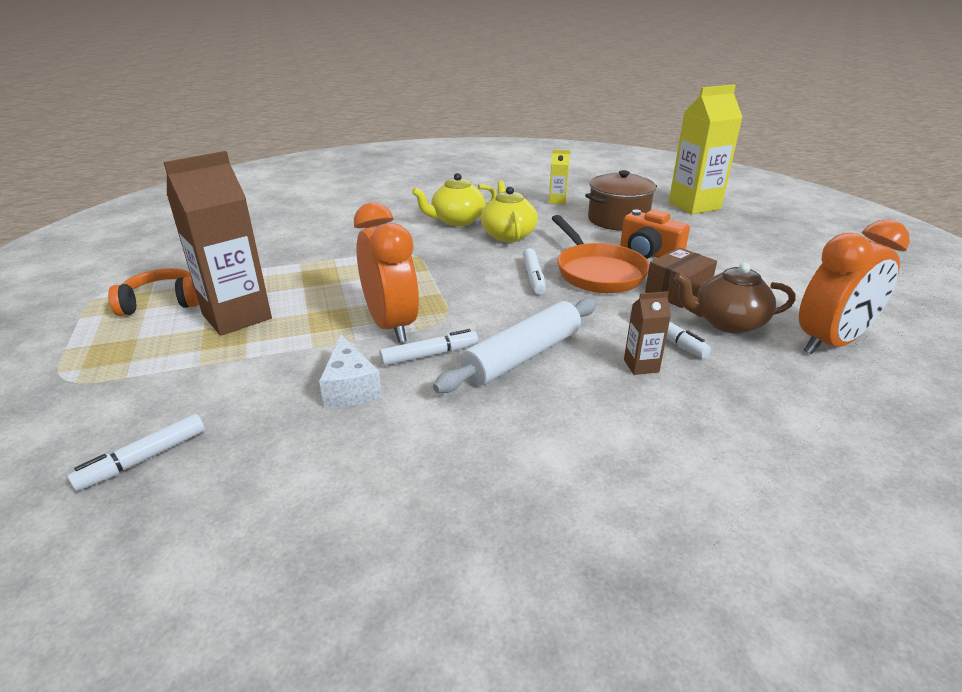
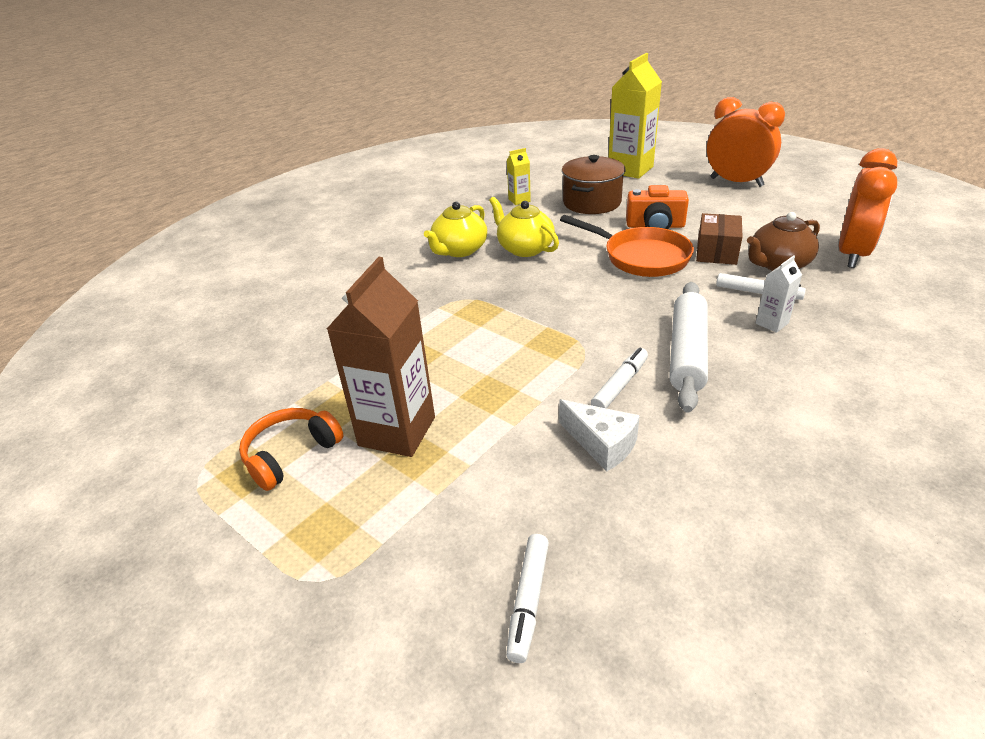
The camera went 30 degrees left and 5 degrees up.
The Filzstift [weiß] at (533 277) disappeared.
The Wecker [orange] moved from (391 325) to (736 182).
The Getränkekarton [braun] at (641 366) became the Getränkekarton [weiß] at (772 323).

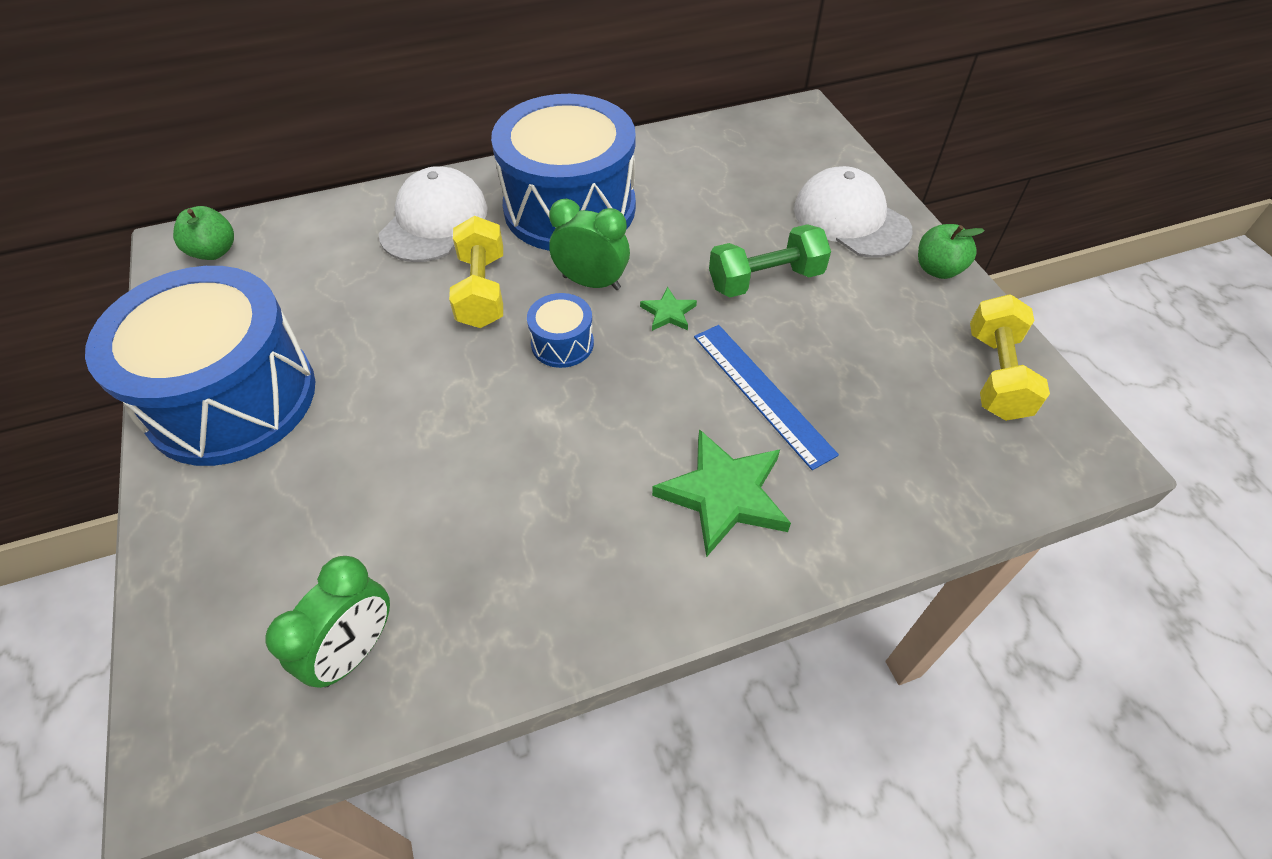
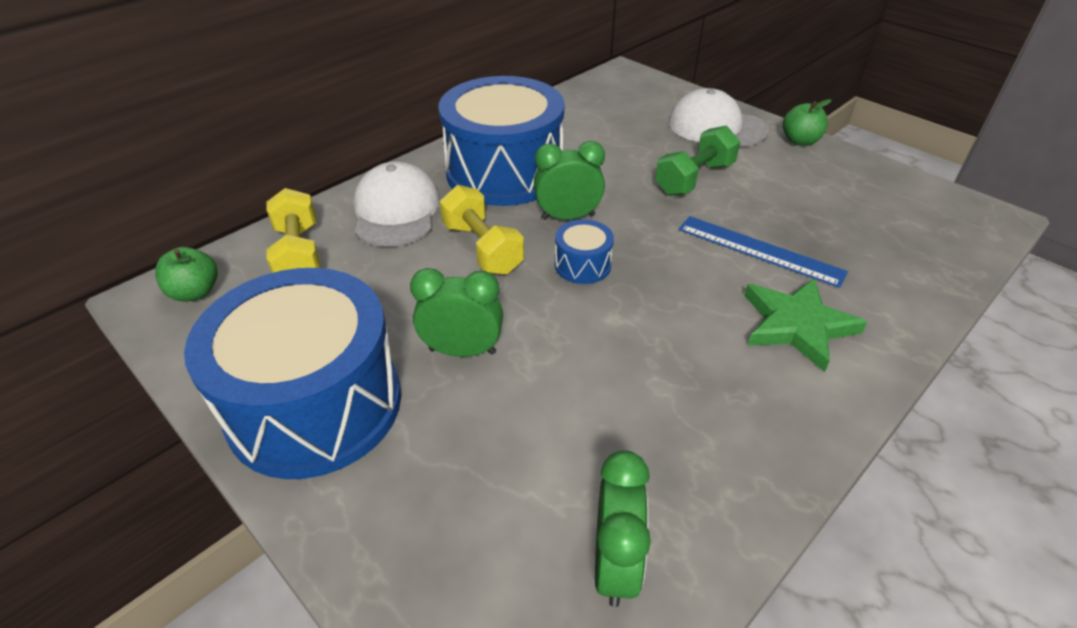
The camera went 25 degrees left and 10 degrees down.
The Stern [grün] at (668 313) disappeared.
The Wecker [grün] at (462 351) appeared.
The Hantel [gelb] moved from (996 375) to (299 255).

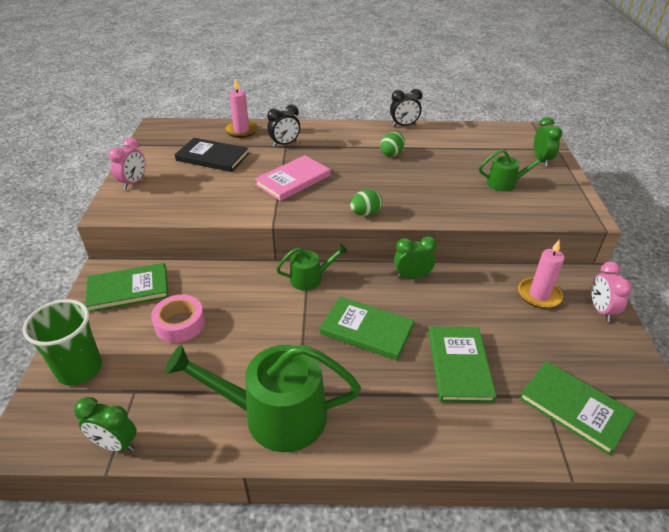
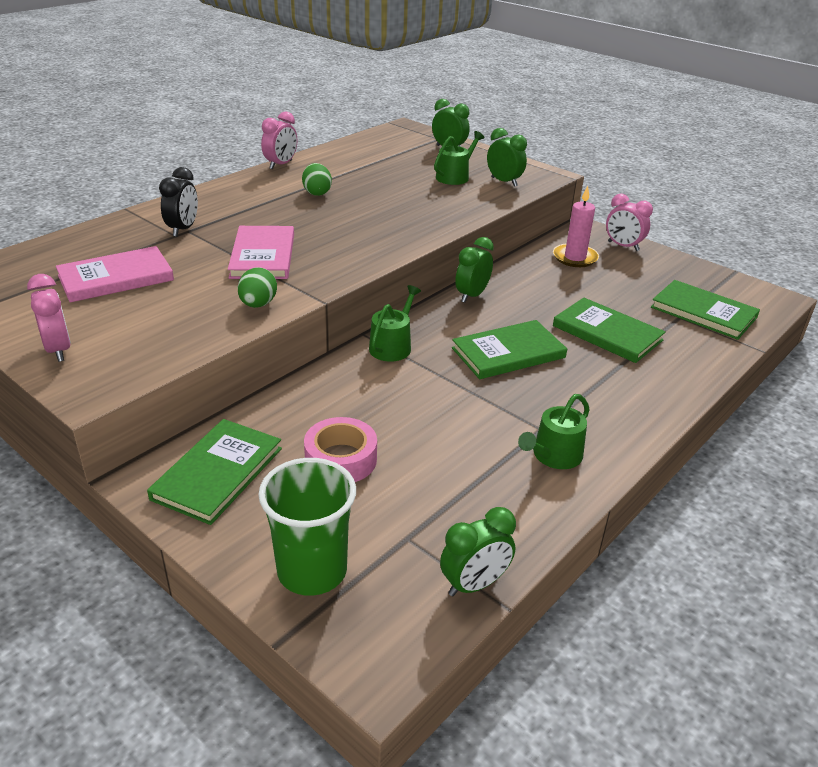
The camera went 50 degrees left and 5 degrees down.
The Kerze [rosa] at (241 131) disappeared.
The Wecker [grün] at (504 182) appeared.
The Ei [grün] moved from (365 213) to (258 304).
The Buch [schwarz] at (212 157) became the Buch [rosa] at (116 278).
The Wecker [schwarz] at (404 125) became the Wecker [rosa] at (281 165).
The Buch [grün] at (574 408) turned 45 degrees clockwise.
The Gießkanne [grün] at (274 415) changed to 0.51 times the size.

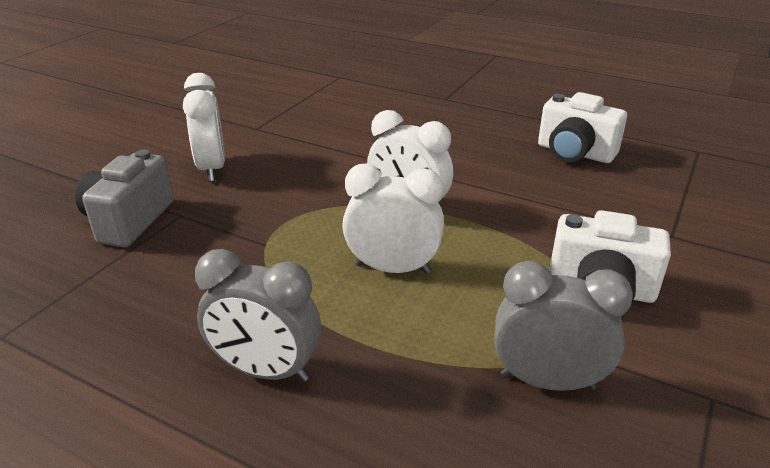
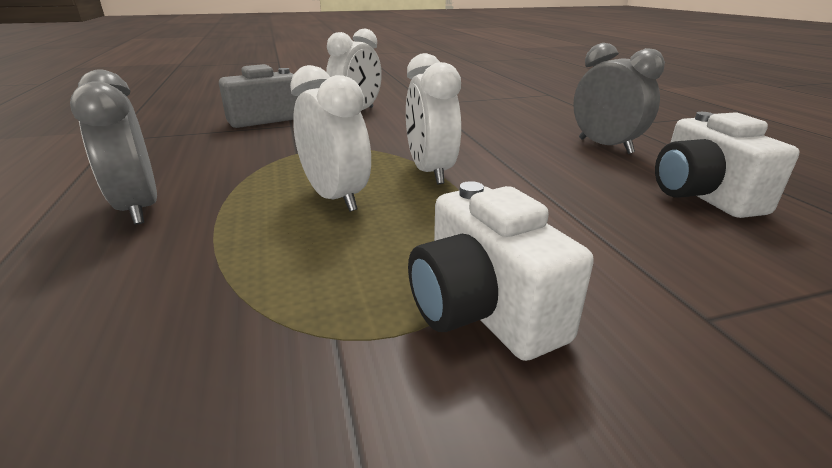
The camera went 45 degrees right and 5 degrees down.
The Wecker [grau] moved from (547 381) to (605 146).

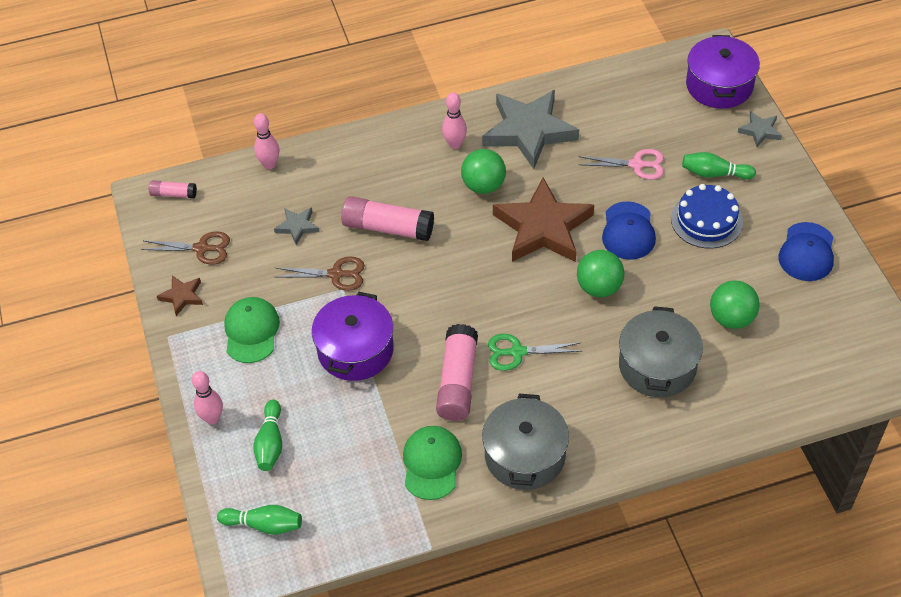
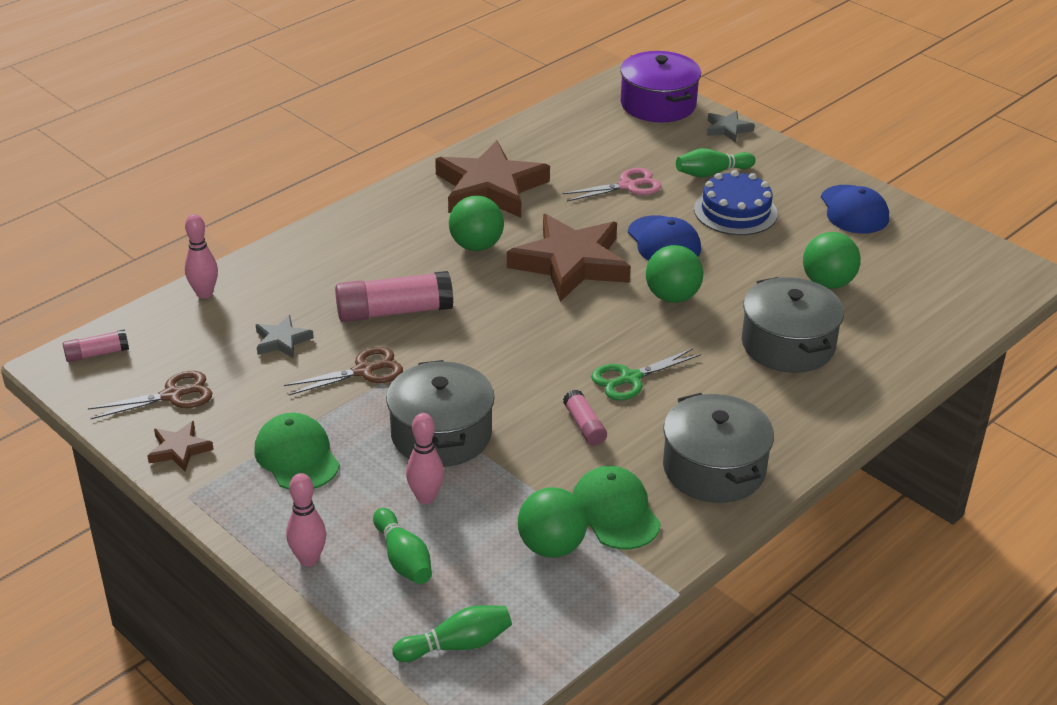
The camera went 30 degrees left and 15 degrees down.
The Ball [grün] at (551 546) appeared.
The Bowlingkegel [rosa] moved from (455 144) to (426 497).
The Kochtopf [lila] at (355 350) became the Kochtopf [grau] at (441 434).
The Stern [grau] at (529 131) became the Stern [braun] at (490 188).
The Klebestift [rosa] at (457 381) changed to 0.52 times the size.

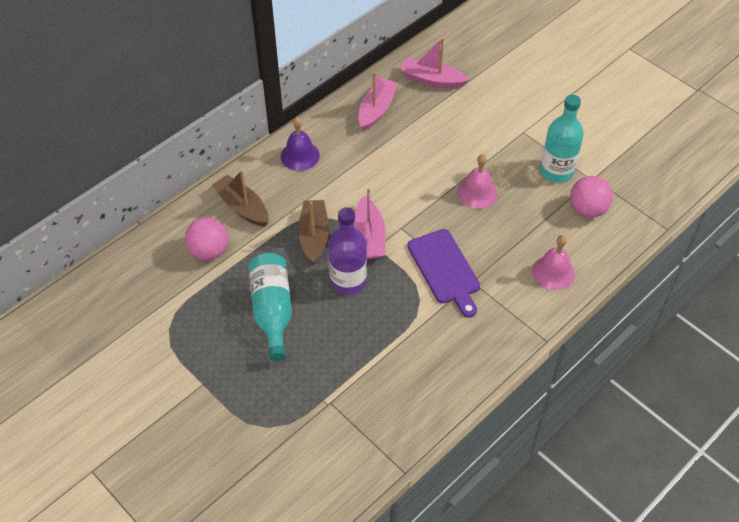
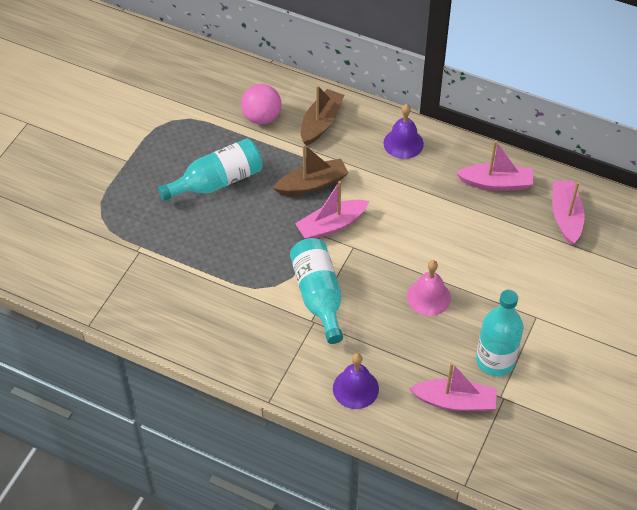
The camera went 70 degrees right and 0 degrees up.
The Flasche [lila] at (348 281) disappeared.
The Schneidebrett [lila] at (445 269) was replaced by the Flasche [türkis] at (318 296).
The Ball [rosa] at (587 209) was replaced by the Boot [rosa] at (455 401).
The Glocke [rosa] at (553 272) became the Glocke [lila] at (355 388).

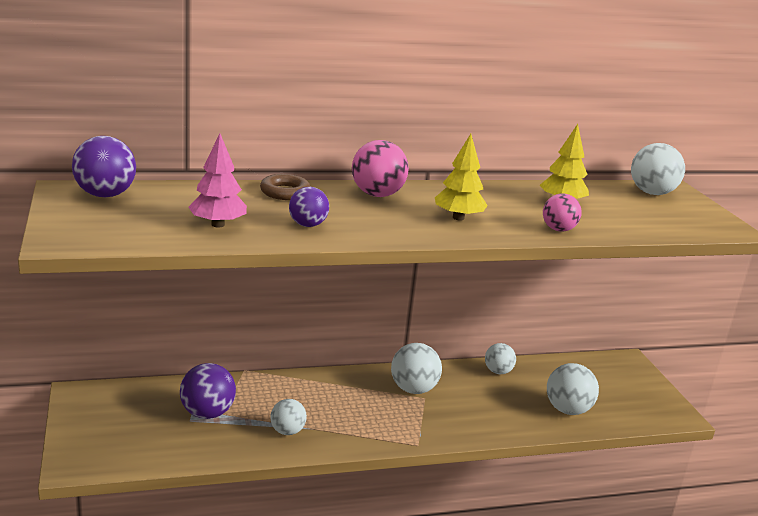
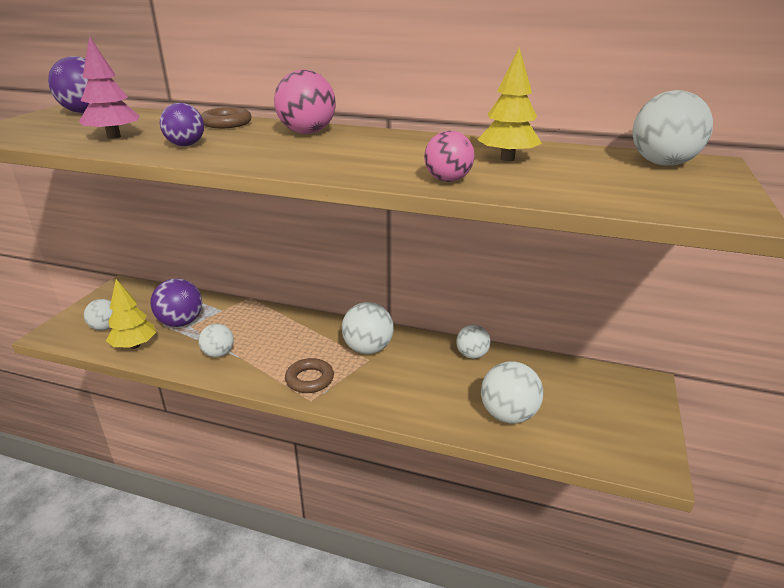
The camera went 35 degrees right and 5 degrees up.
The Ball [weiß] at (105 327) appeared.
The Ring [braun] at (309 379) appeared.
The Baum [gelb] moved from (458 218) to (134 345).

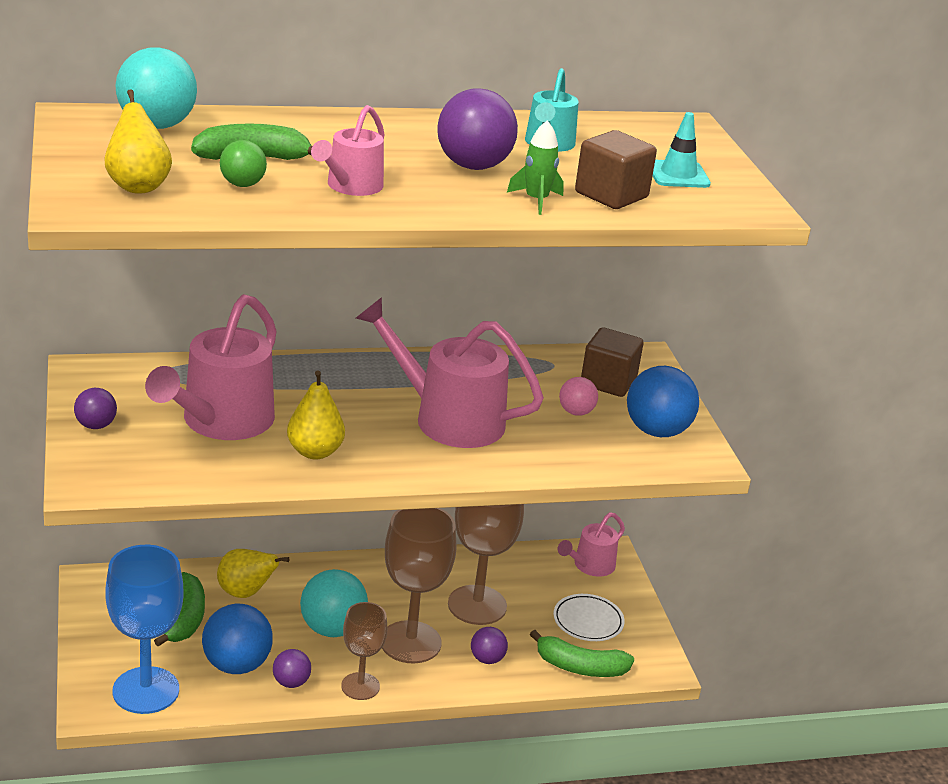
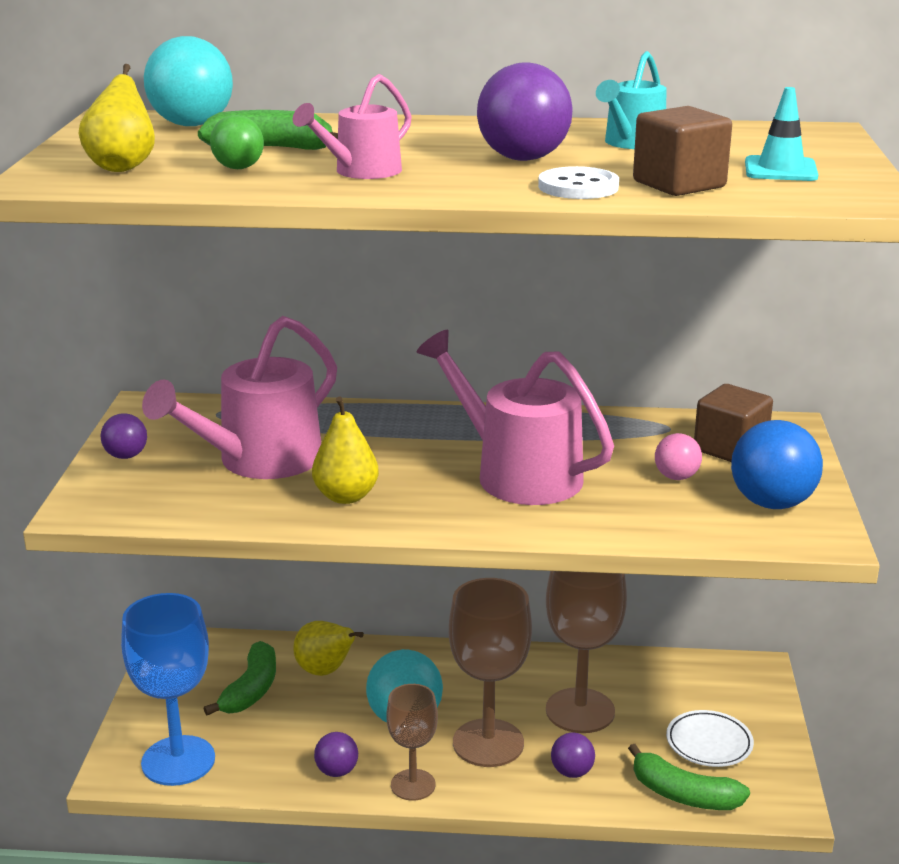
The camera went 20 degrees right and 5 degrees down.
The Ball [blau] at (236 665) disappeared.
The Gießkanne [rosa] at (590 566) disappeared.
The Rakete [grün] at (536 200) was replaced by the Knopf [weiß] at (578 187).

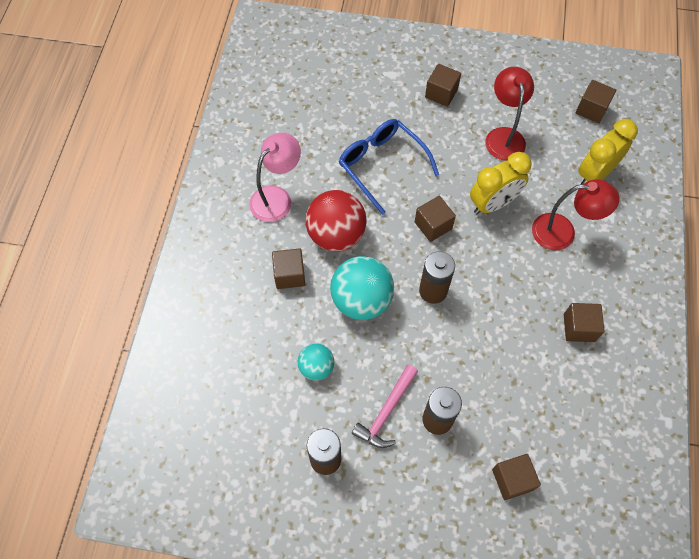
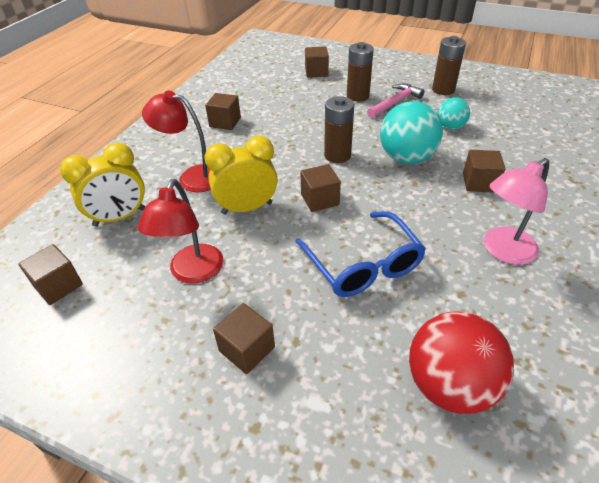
The camera went 165 degrees left and 20 degrees down.
The Ball [rot] moved from (336 235) to (449 385).

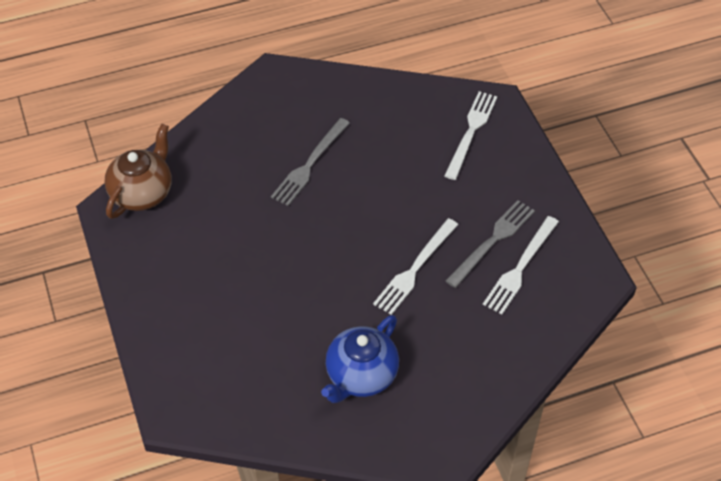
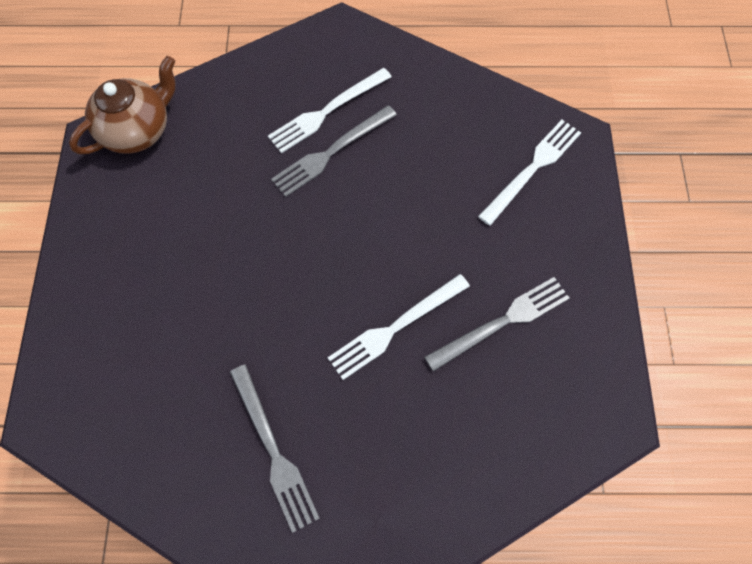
The camera went 20 degrees right and 15 degrees up.
The Gabel [weiß] moved from (520 267) to (327 111).
The Teekanne [blau] at (360 376) was replaced by the Gabel [grau] at (273 450).

